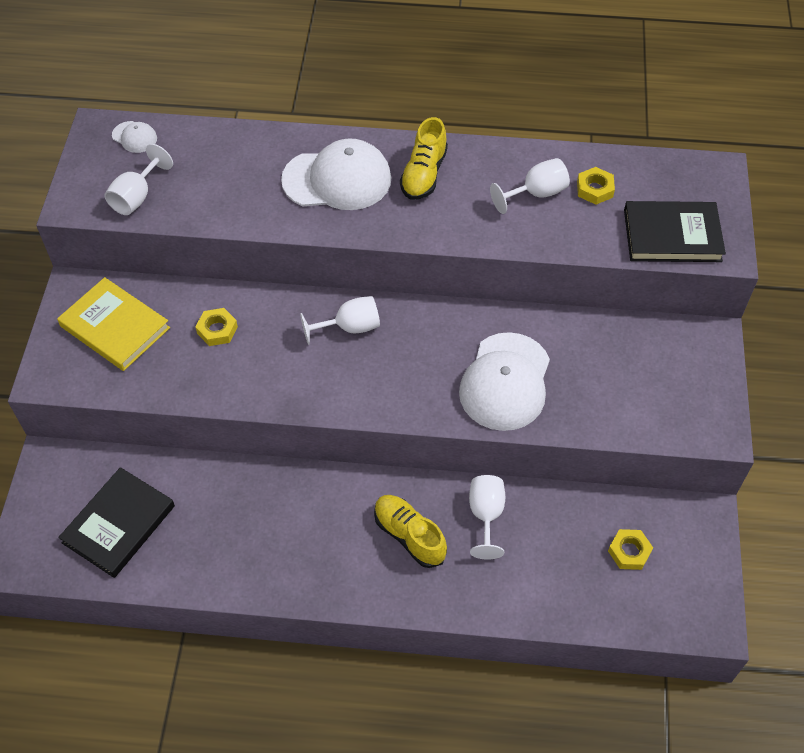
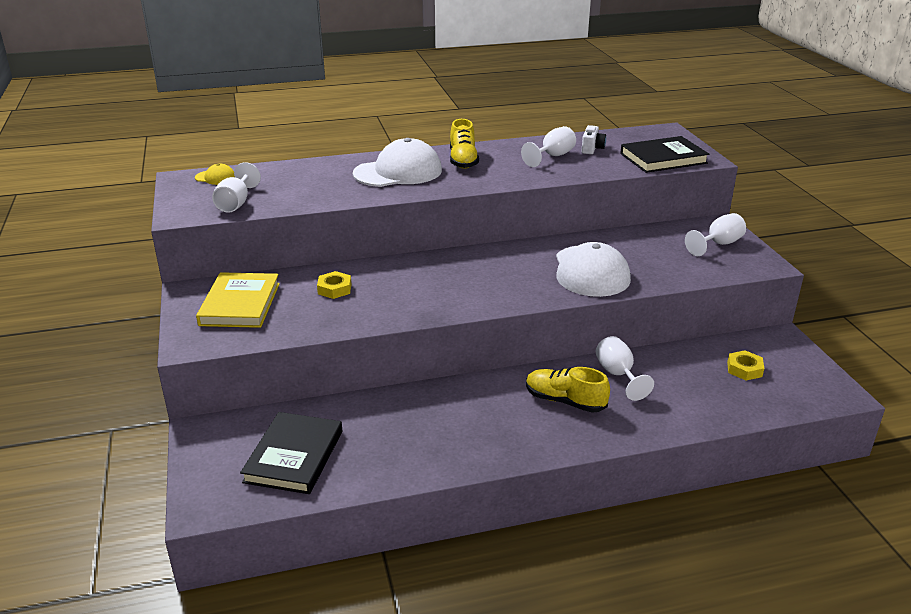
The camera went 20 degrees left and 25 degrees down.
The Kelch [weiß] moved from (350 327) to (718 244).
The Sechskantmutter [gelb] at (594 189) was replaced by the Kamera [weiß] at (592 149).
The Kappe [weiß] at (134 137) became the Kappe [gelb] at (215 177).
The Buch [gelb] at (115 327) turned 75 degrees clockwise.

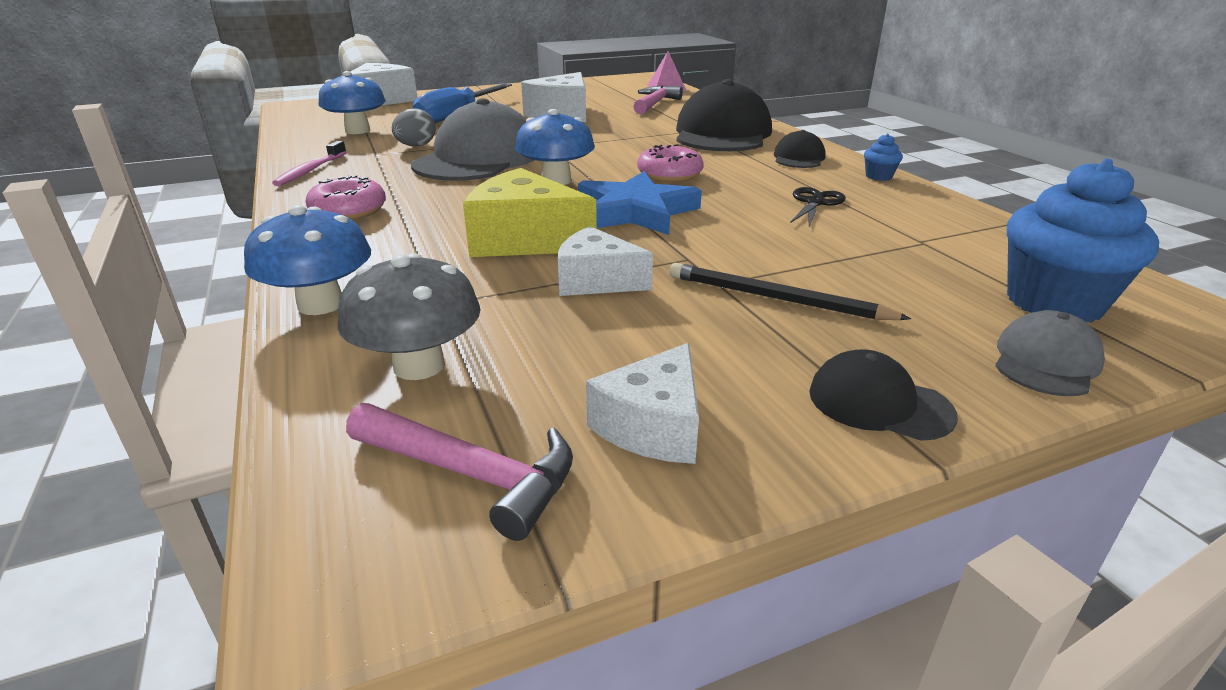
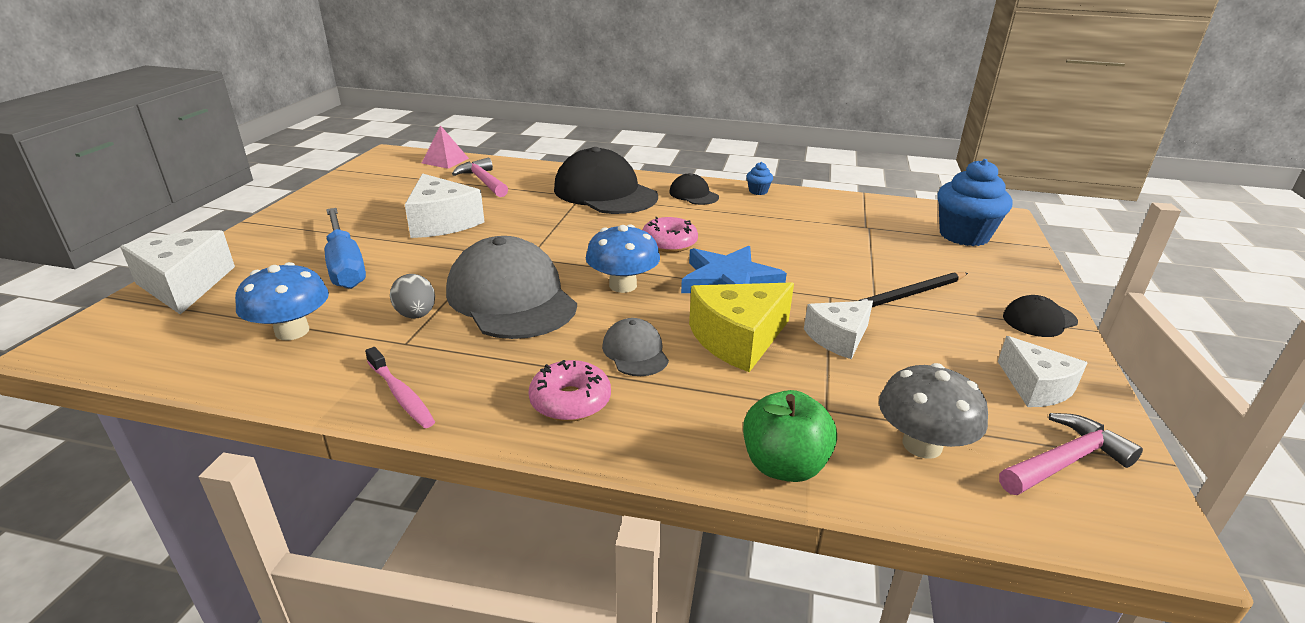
The camera went 55 degrees left and 0 degrees up.
The Schere [schwarz] at (815 203) disappeared.
The Kappe [grau] moved from (1046 361) to (635 352).
The Pilz [blau] at (321 304) was replaced by the Apfel [grün] at (784 465).

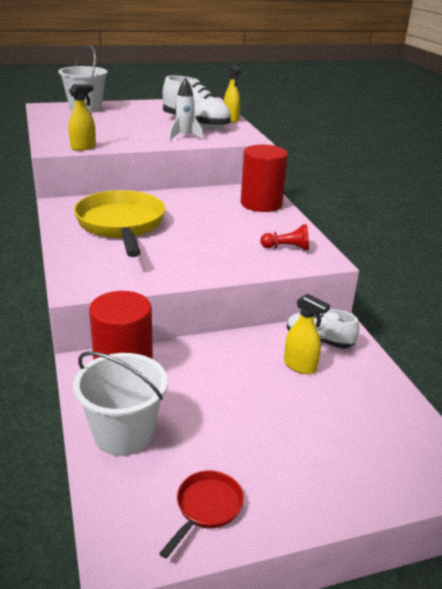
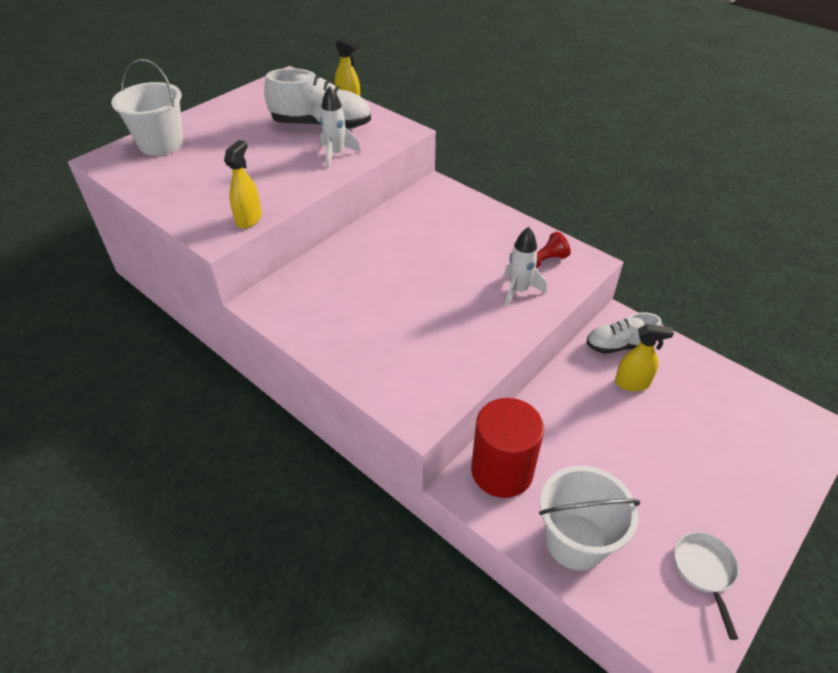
The camera went 30 degrees left and 15 degrees up.
The Pfanne [gelb] at (121 225) disappeared.
The Vollzylinder [rot] at (261 204) disappeared.
The Rakete [weiß] at (518 291) appeared.
The Pfanne [rot] at (206 508) became the Pfanne [weiß] at (704 571).

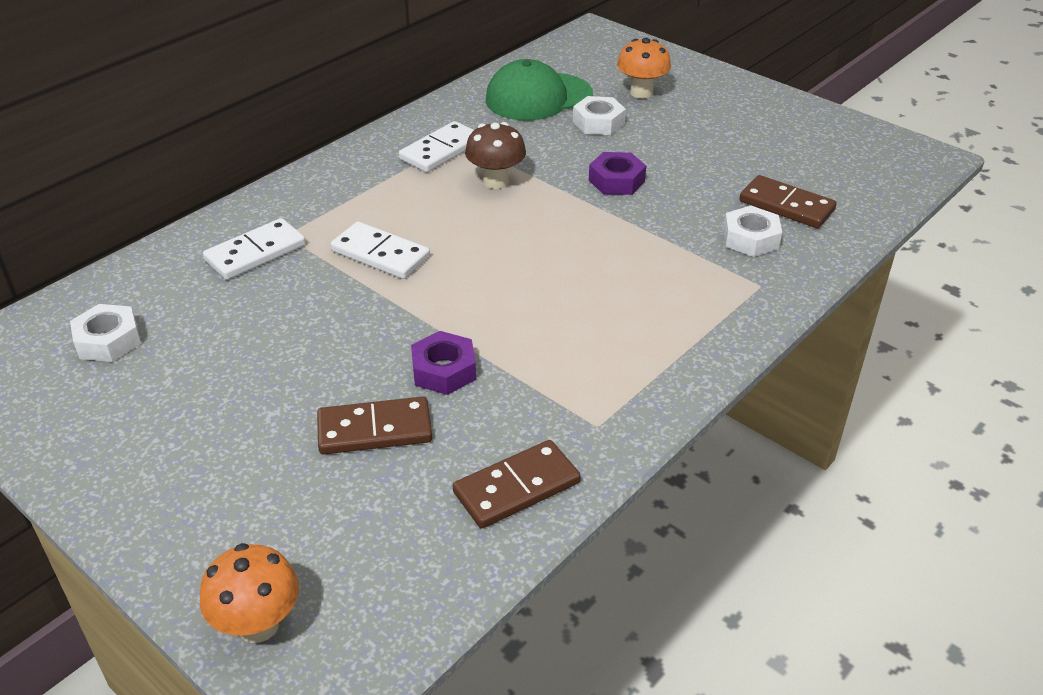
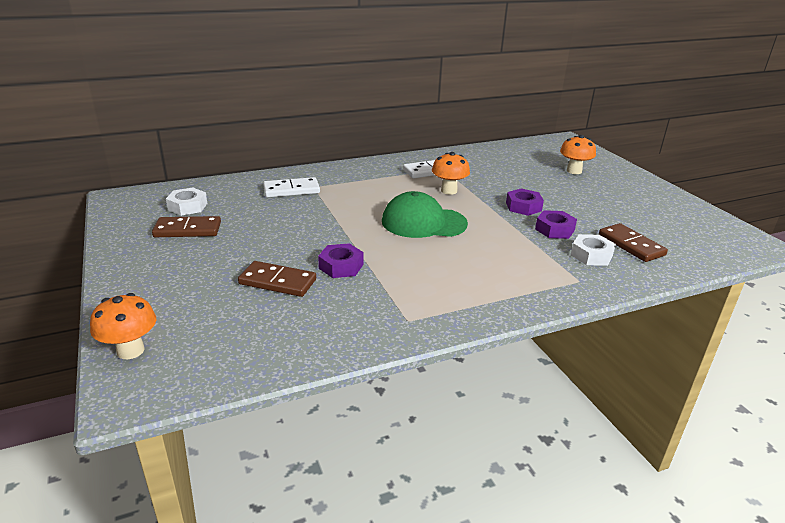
The camera went 25 degrees right and 10 degrees down.
The Dominostein [weiß] at (380 254) disappeared.
The Sechskantmutter [weiß] at (598 122) disappeared.
The Sechskantmutter [lila] at (554 230) appeared.
The Dominostein [braun] moved from (516 487) to (187 230).
The Kappe [grün] moved from (538 97) to (423 222).
The Pilz [braun] at (496 181) became the Pilz [orange] at (449 191).

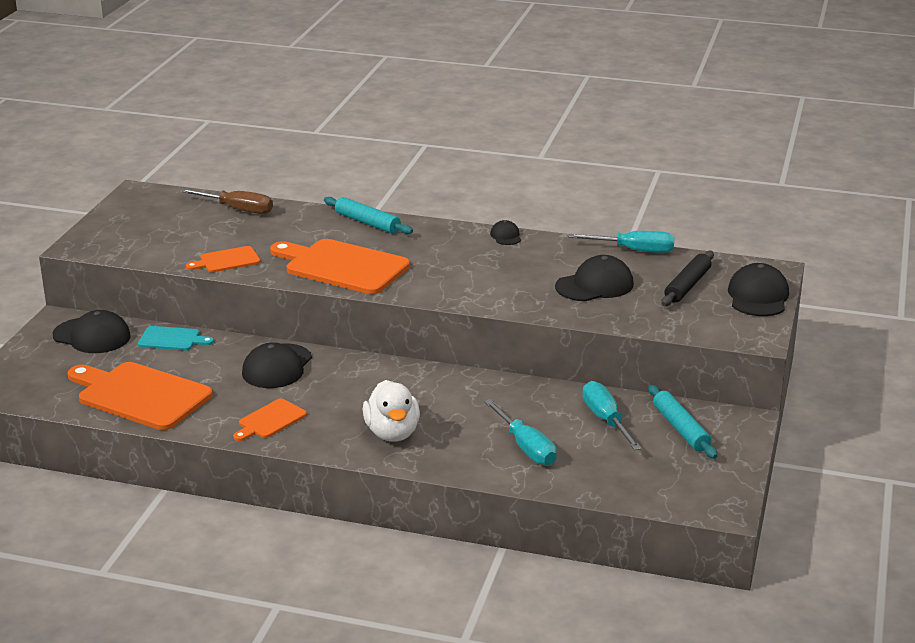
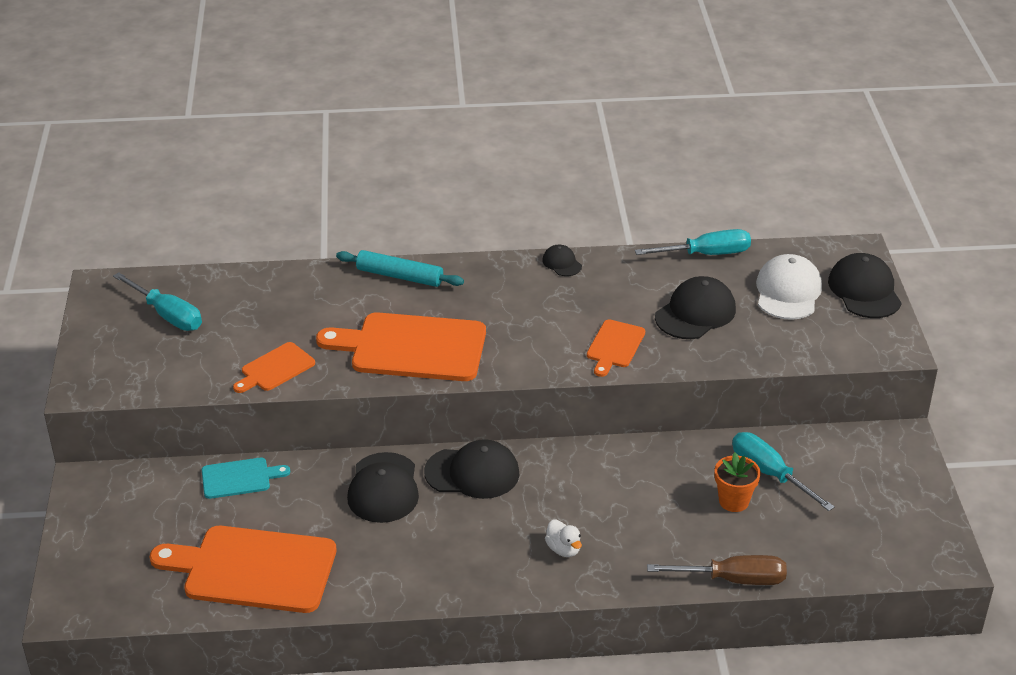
The camera went 20 degrees left and 10 degrees up.
The Nudelholz [türkis] at (680 429) disappeared.
The Blumentopf [orange] at (733 501) appeared.
The Kappe [schwarz] moved from (92 336) to (472 473).
The Schraubenzieher [braun] moved from (237 209) to (732 579).
The Schneidebrett [orange] moved from (270 420) to (615 346).
The Schraubenzieher [türkis] moved from (525 447) to (167 315).
The Nudelholz [schwarz] at (687 286) was replaced by the Kappe [weiß] at (788 292).
The Ente [weiß] at (392 433) changed to 0.52 times the size.

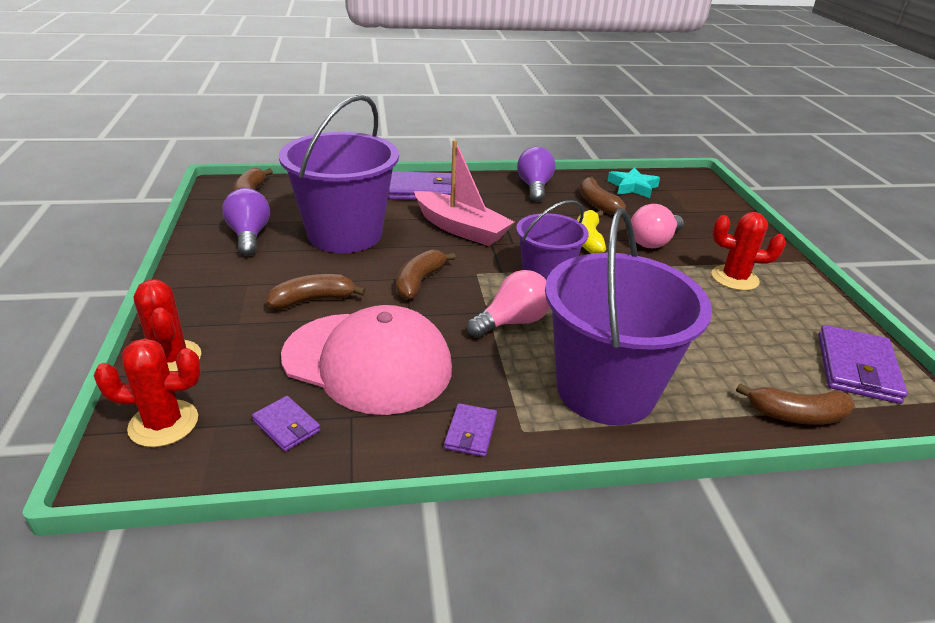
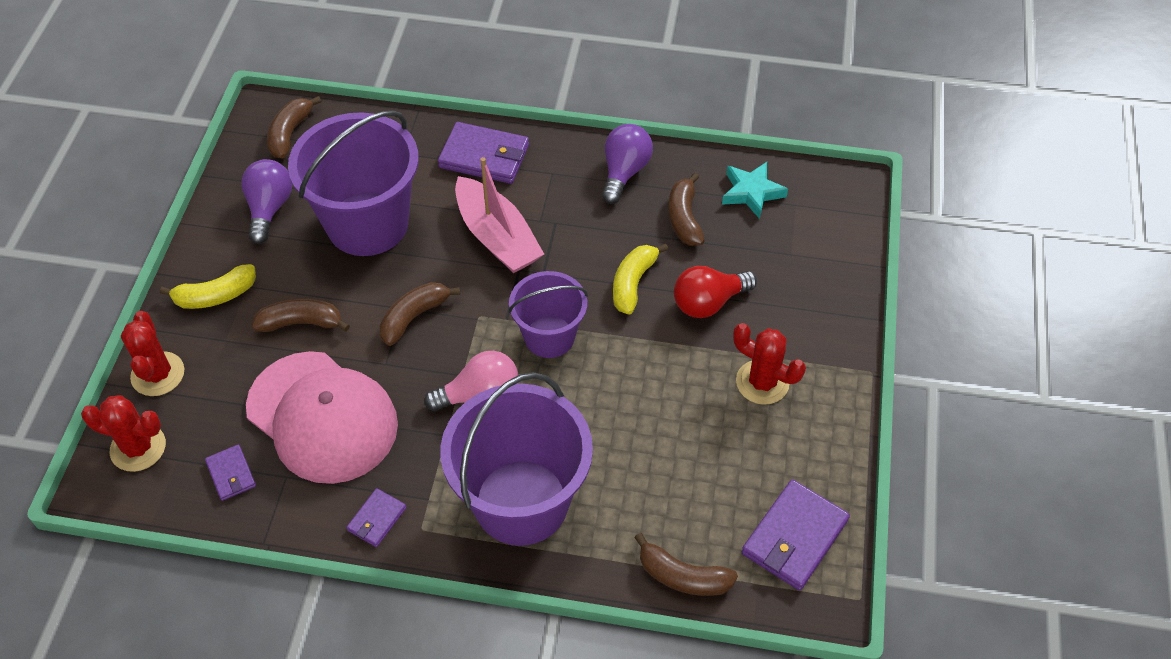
The camera went 20 degrees right and 20 degrees up.
The Banane [gelb] at (215 296) appeared.
The Glühbirne [rosa] at (653 242) became the Glühbirne [rot] at (708 302).

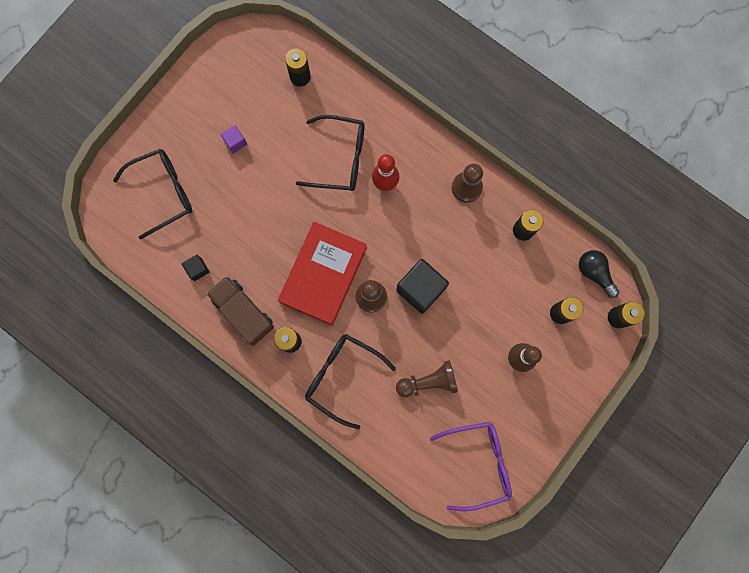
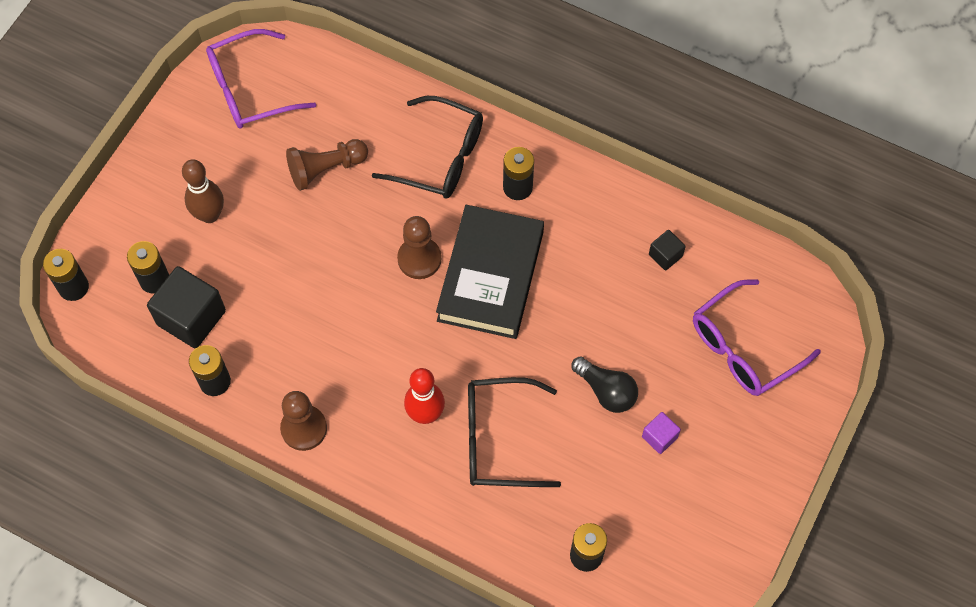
The camera went 170 degrees right and 15 degrees down.
The Lastwagen [braun] at (243 312) disappeared.
The Kubus [schwarz] moved from (420 289) to (191 318).
The Glühbirne [schwarz] moved from (594 273) to (606 391).
The Brille [schwarz] at (163 193) became the Brille [lila] at (743 348).
The Buch [rot] at (323 275) became the Buch [schwarz] at (490 276).

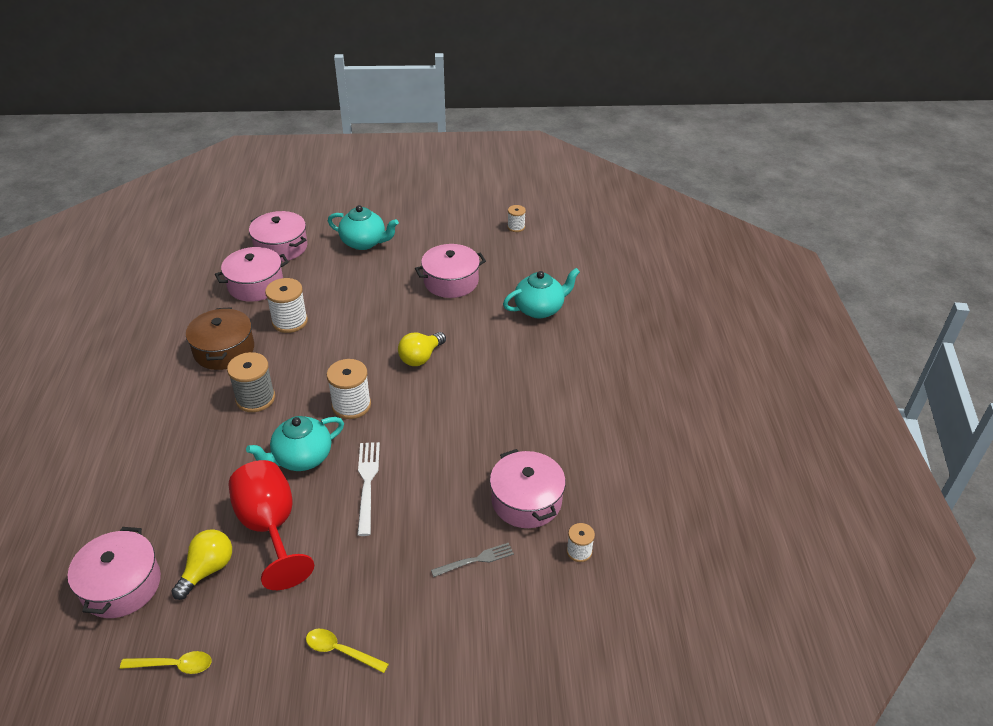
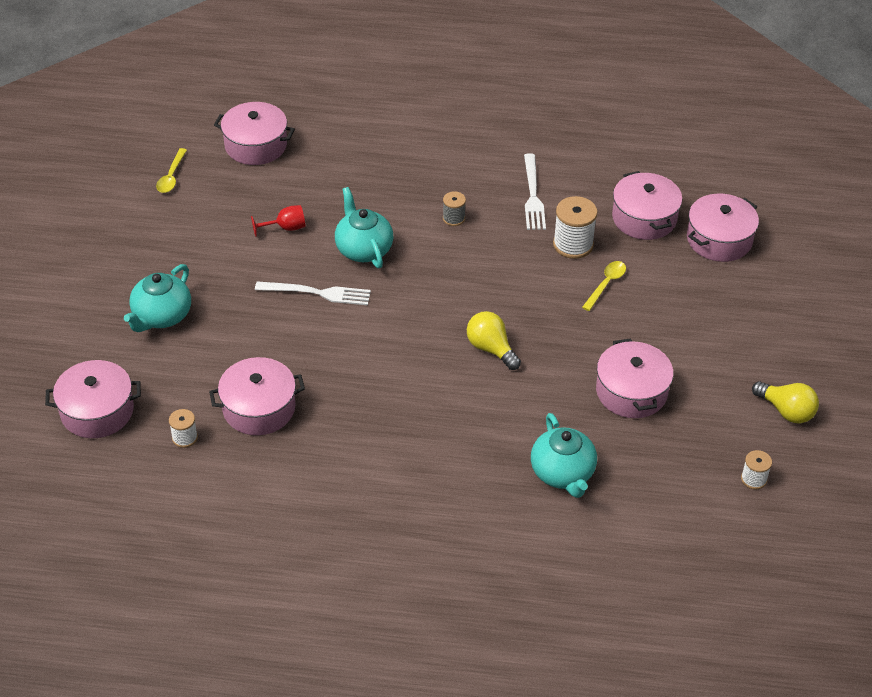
The camera went 100 degrees right and 5 degrees up.
The Garnrolle [weiß] at (351 405) disappeared.
The Gabel [grau] at (476 560) disappeared.
The Kochtopf [rosa] at (97 411) appeared.
The Glühbirne [gelb] moved from (208 570) to (786 411).
The Löffel [gelb] moved from (341 651) to (606 284).
The Teekanne [türkis] moved from (364 242) to (161 316).
The Kochtopf [braun] at (224 350) was replaced by the Gabel [weiß] at (533 195).
The Garnrolle [grau] at (255 398) changed to 0.57 times the size.
The Kelch [rot] at (270 527) changed to 0.47 times the size.

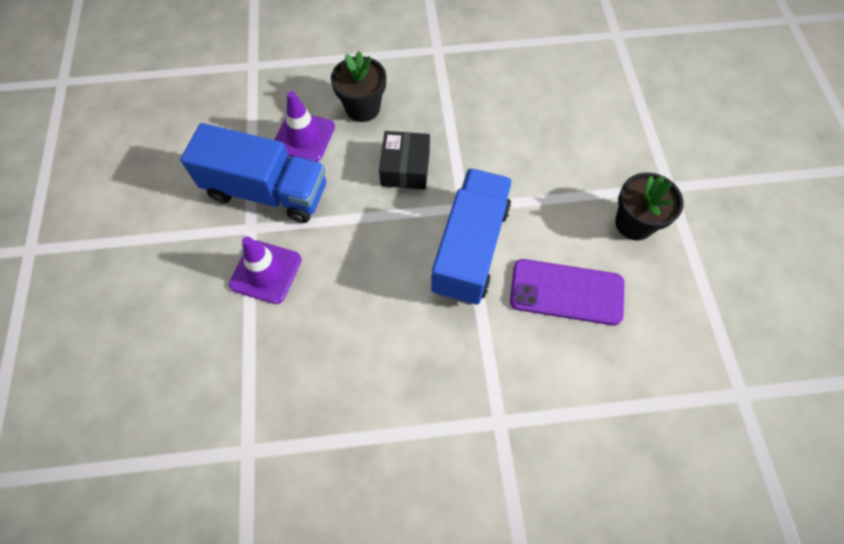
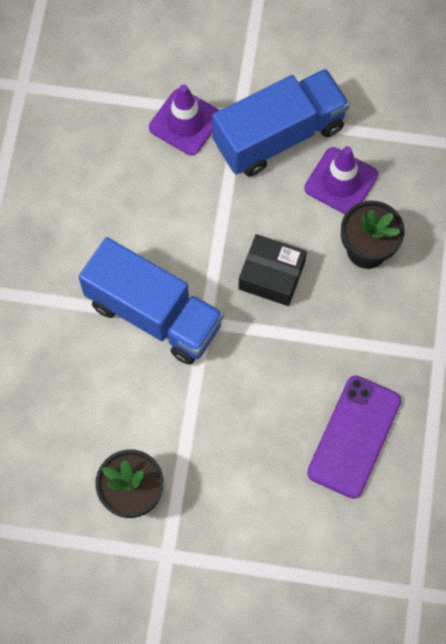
The camera went 105 degrees right and 5 degrees up.
The Handy [lila] moved from (566 292) to (354 436).
The Lastwagen [blau] at (267 191) turned 150 degrees counterclockwise.

